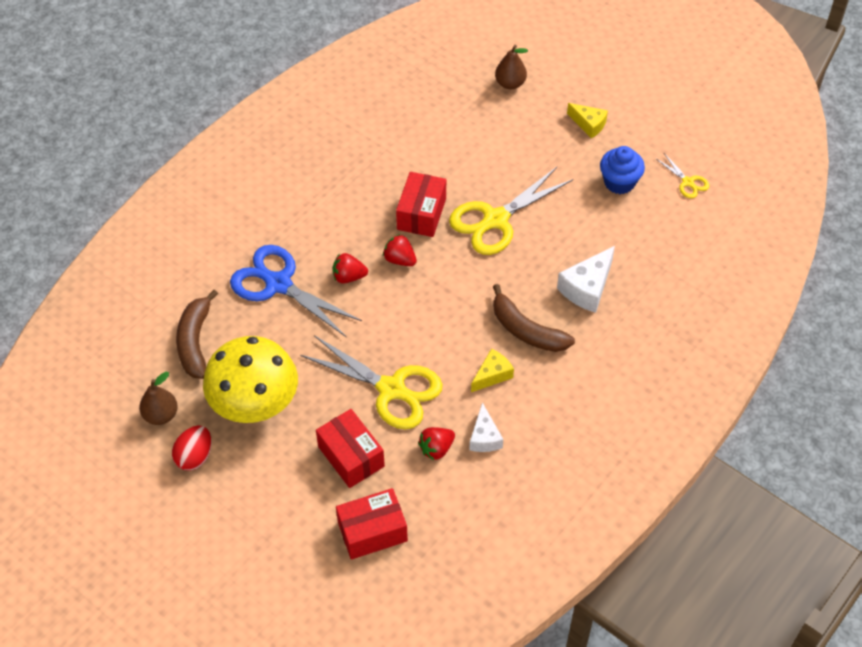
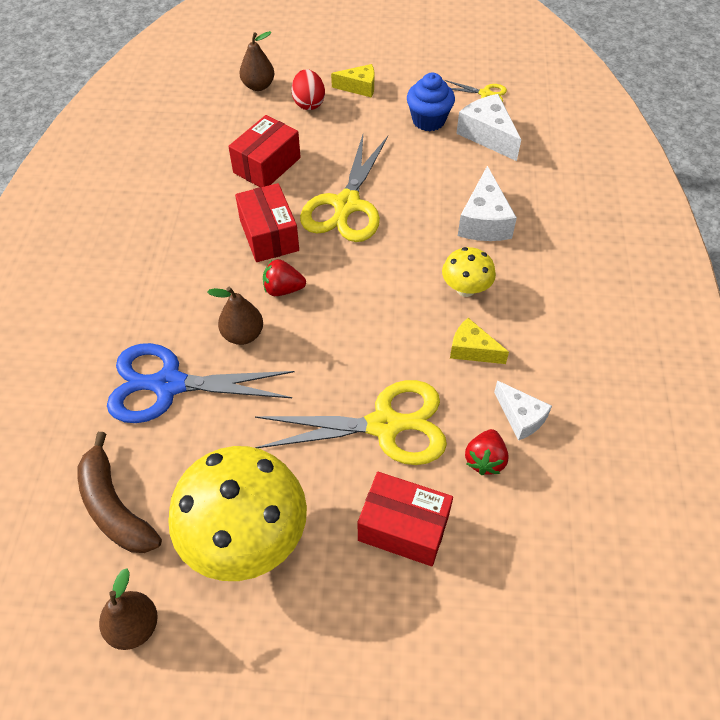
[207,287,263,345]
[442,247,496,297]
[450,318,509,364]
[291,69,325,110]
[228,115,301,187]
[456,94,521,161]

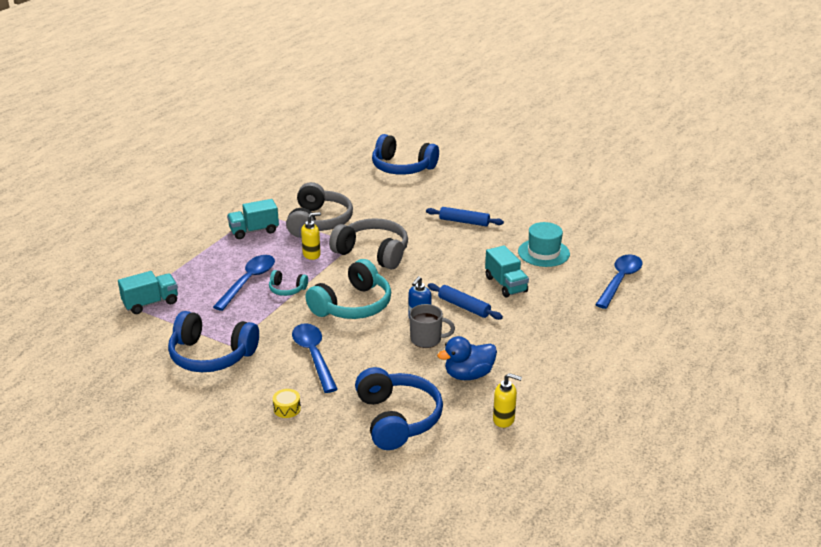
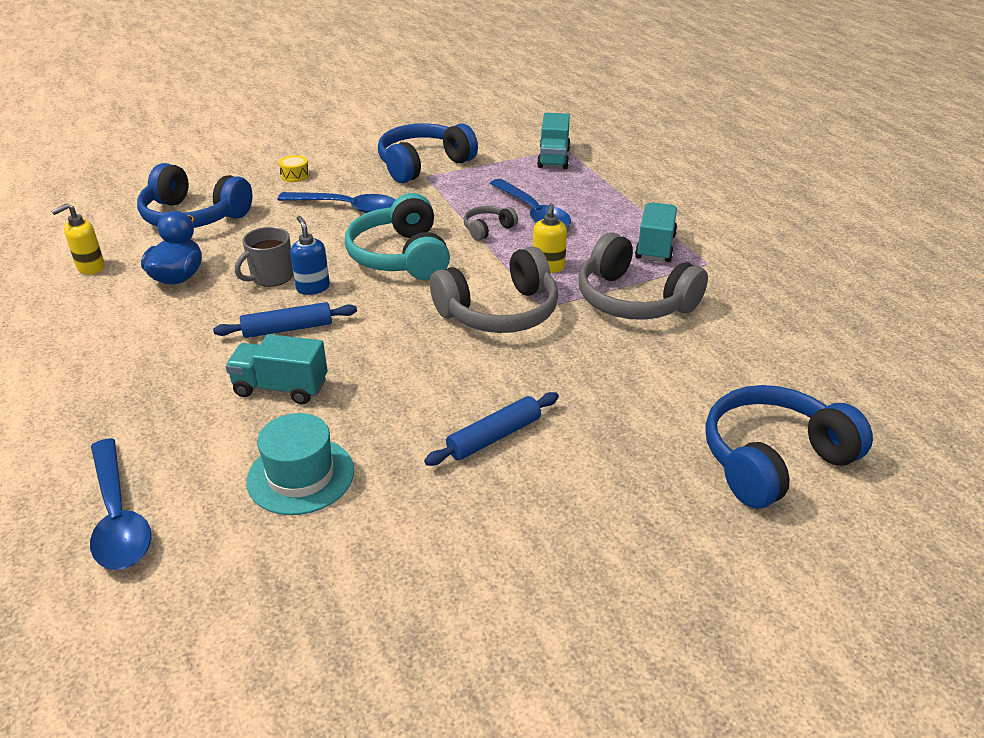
[464,206,518,241]

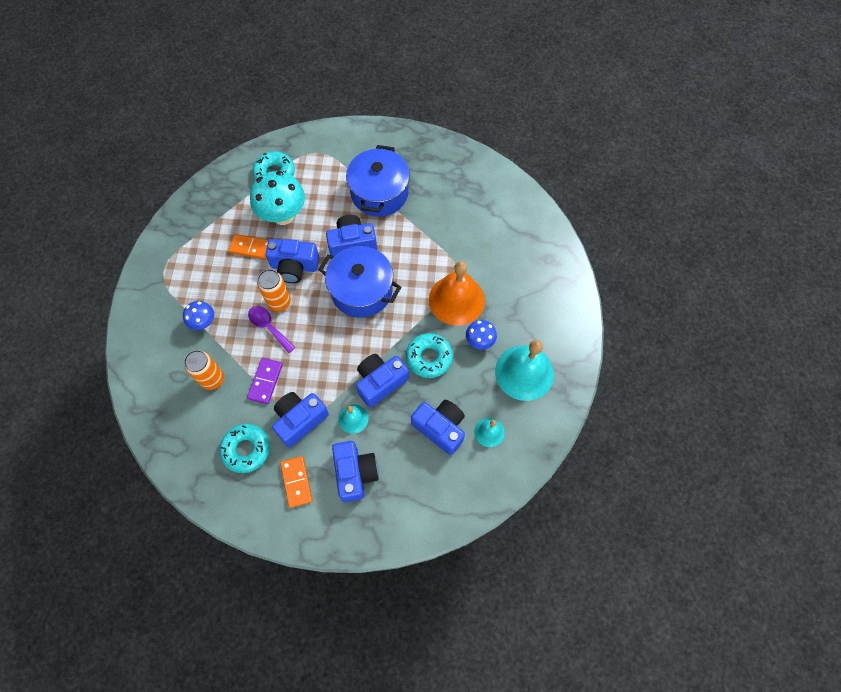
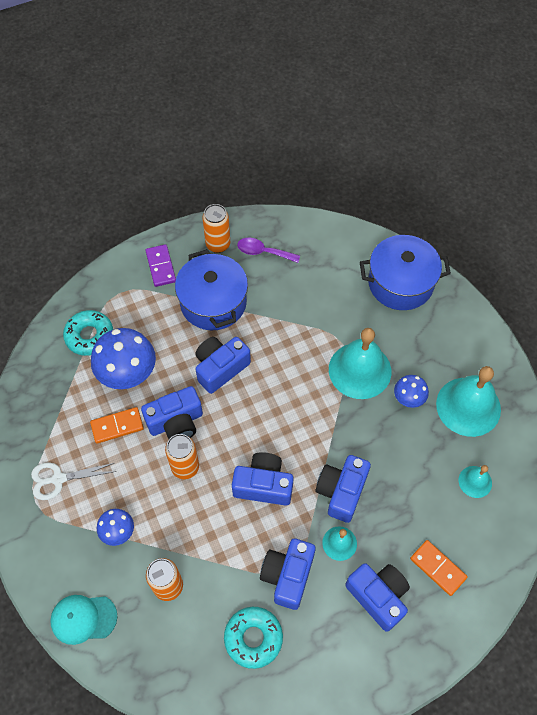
[91,328,156,389]
[360,235,451,310]
[329,328,391,399]
[237,238,300,263]
[406,333,453,378] (first image)
[145,244,176,287]
[232,452,294,506]
[410,540,468,596]
[202,204,230,253]
[31,462,117,500]
[50,595,117,645]

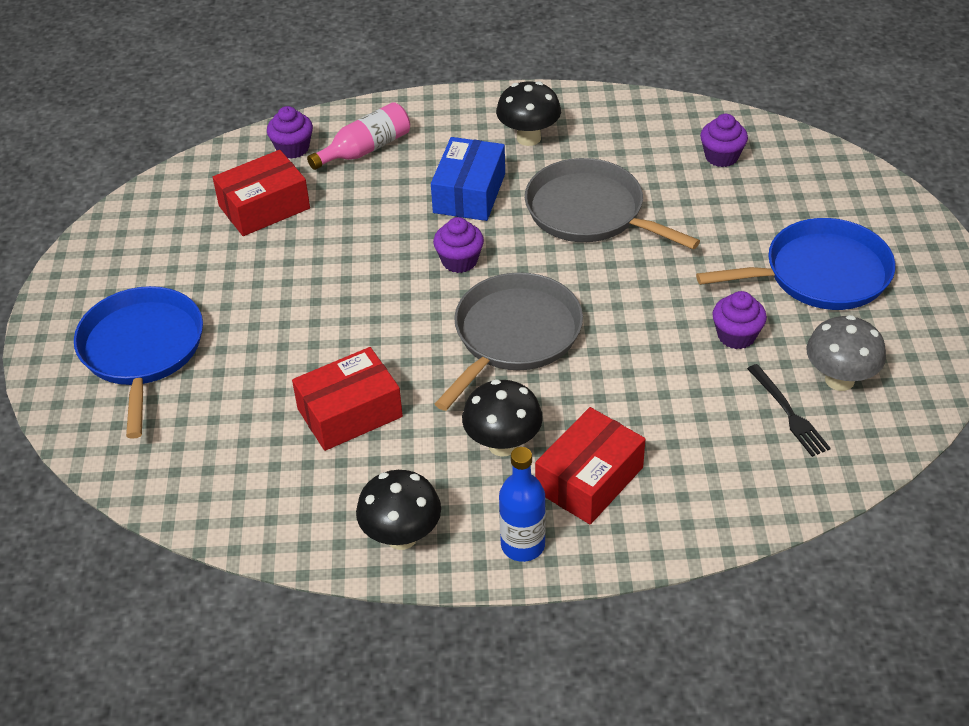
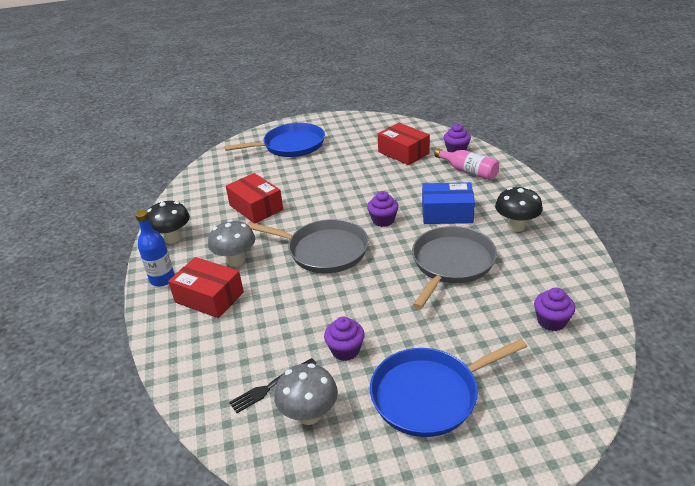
[370,339,527,437]
[208,220,255,267]

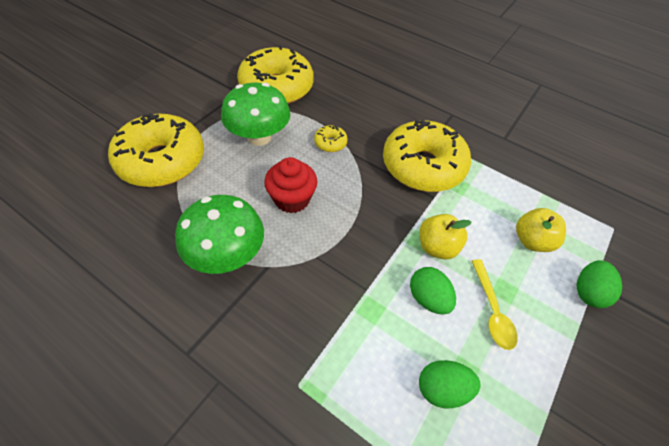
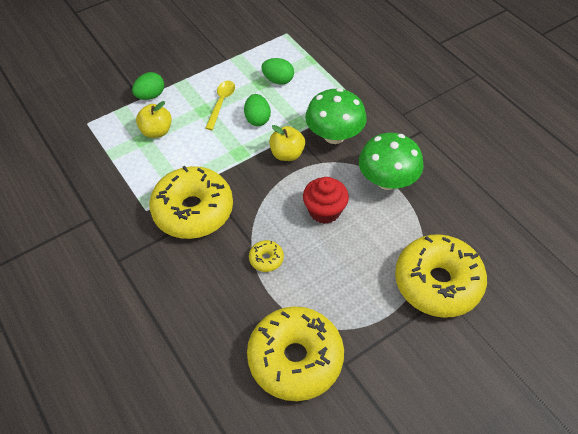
[305,88,367,144]
[269,125,305,161]

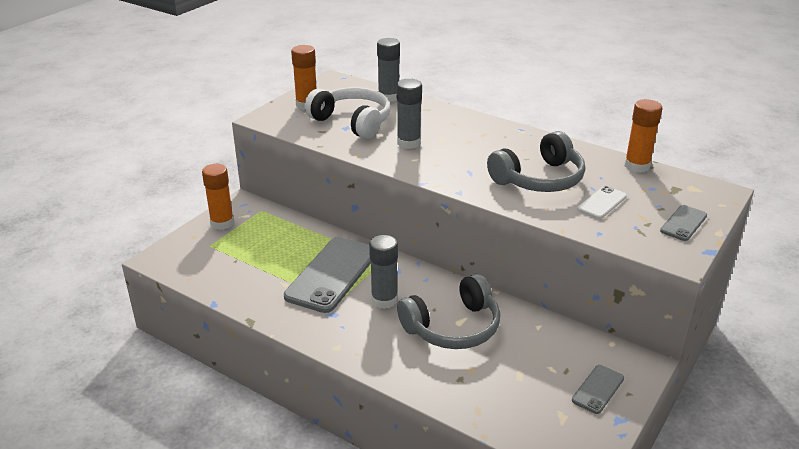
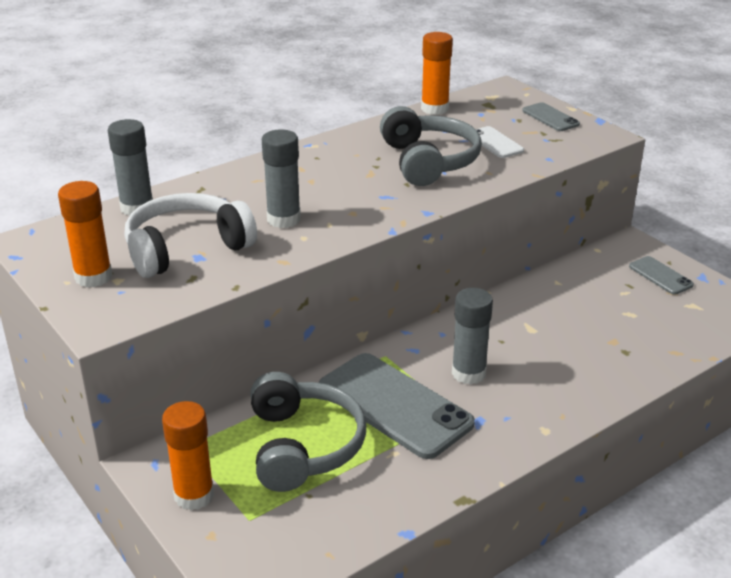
[250,372,366,492]

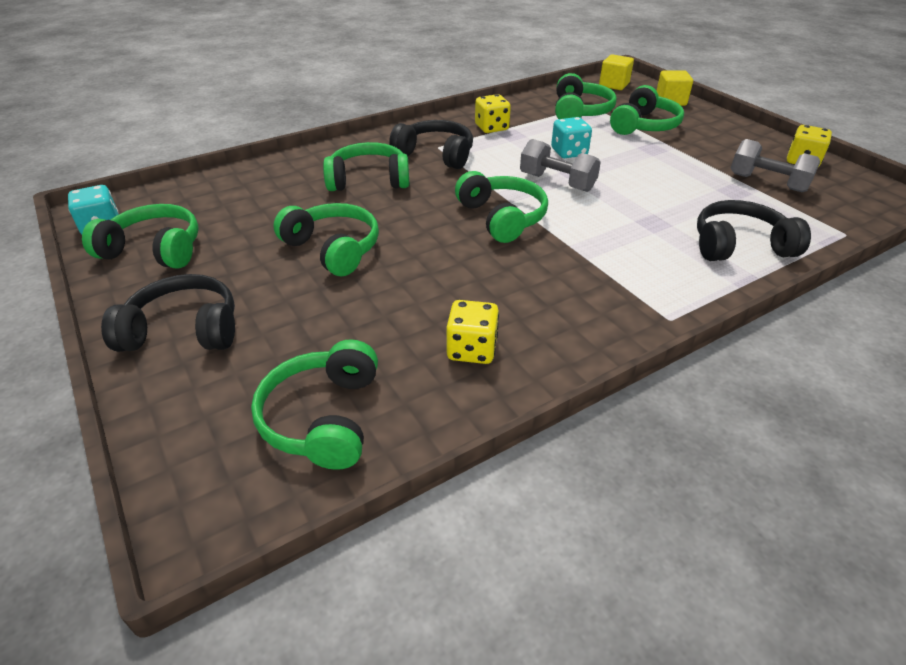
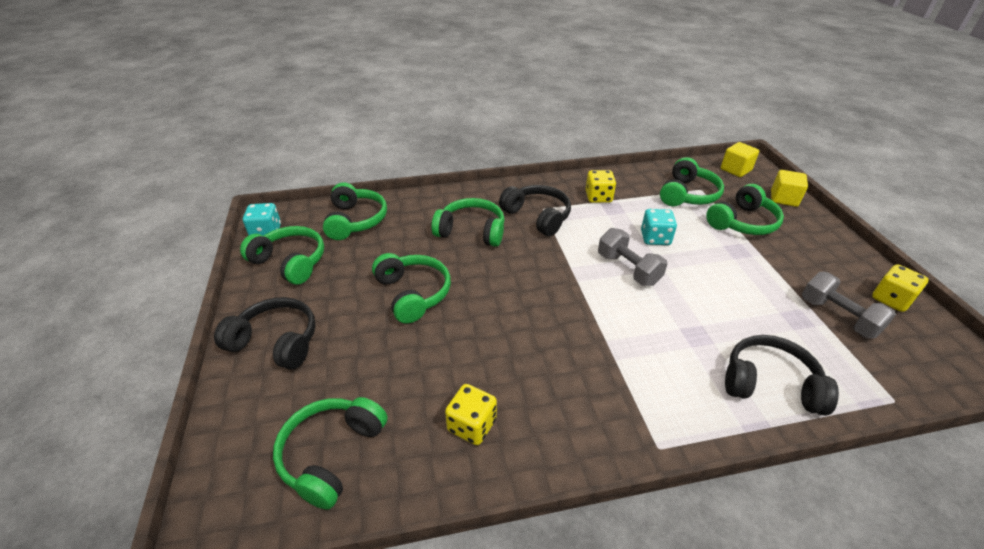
[323,183,387,240]

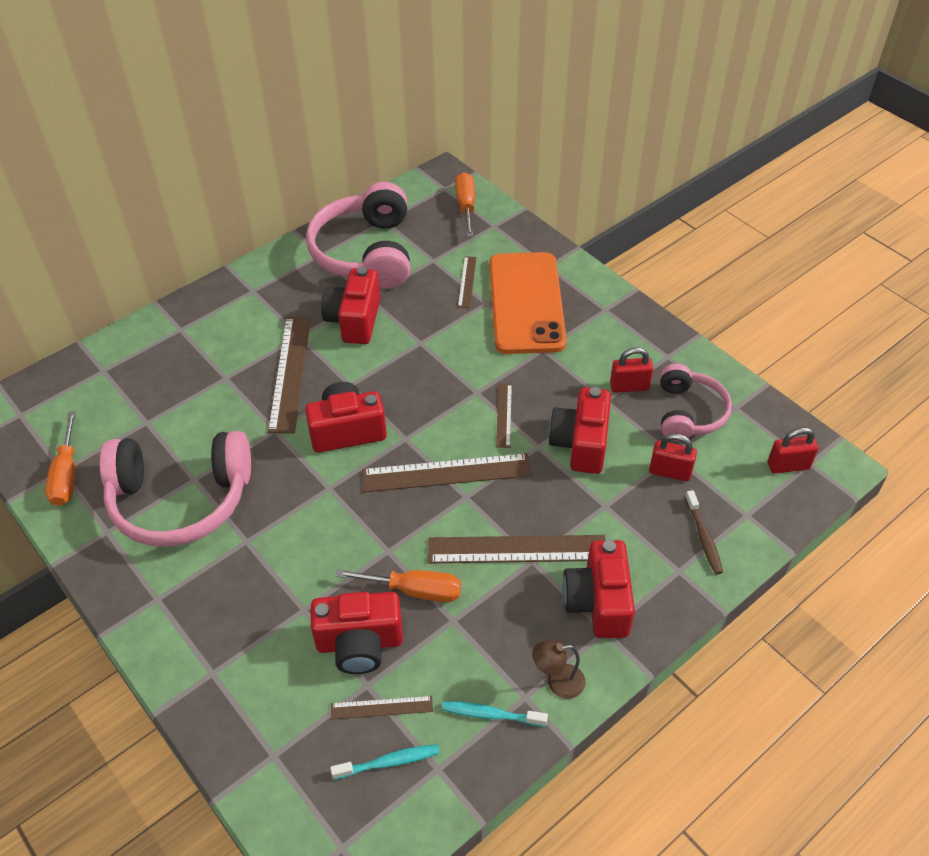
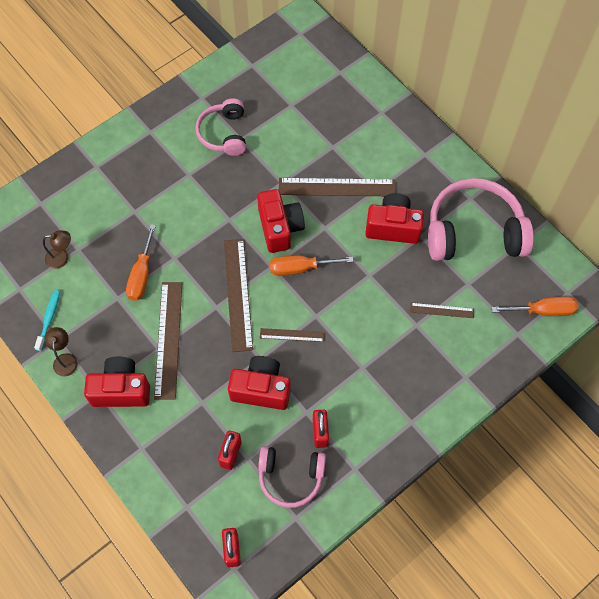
[489,252,567,354] (first image)
[270,256,353,276]
[196,99,246,156]
[685,490,723,575] (first image)
[311,592,403,674] (first image)
[43,230,71,269]
[330,744,440,780] (first image)

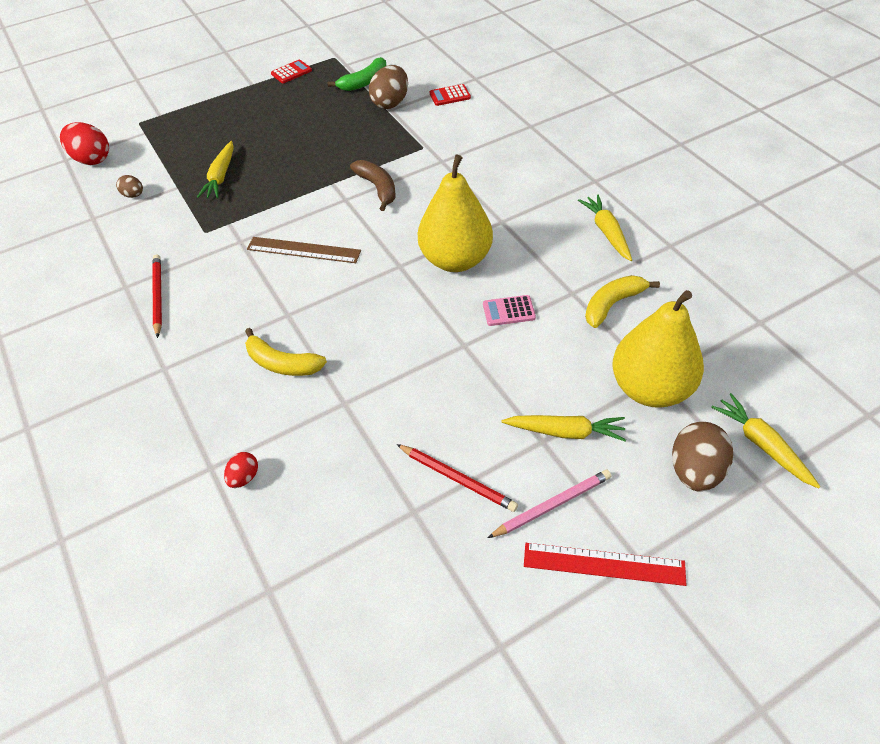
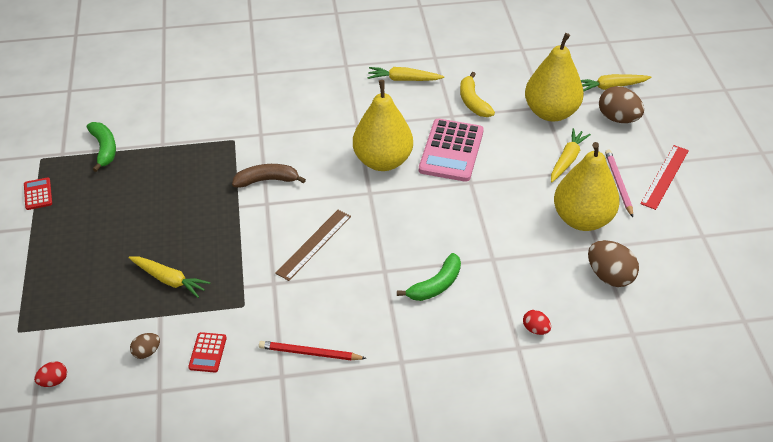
[588,240,639,287]
[188,332,227,373]
[34,361,67,387]
[419,118,484,182]
[397,253,461,301]
[554,142,620,231]

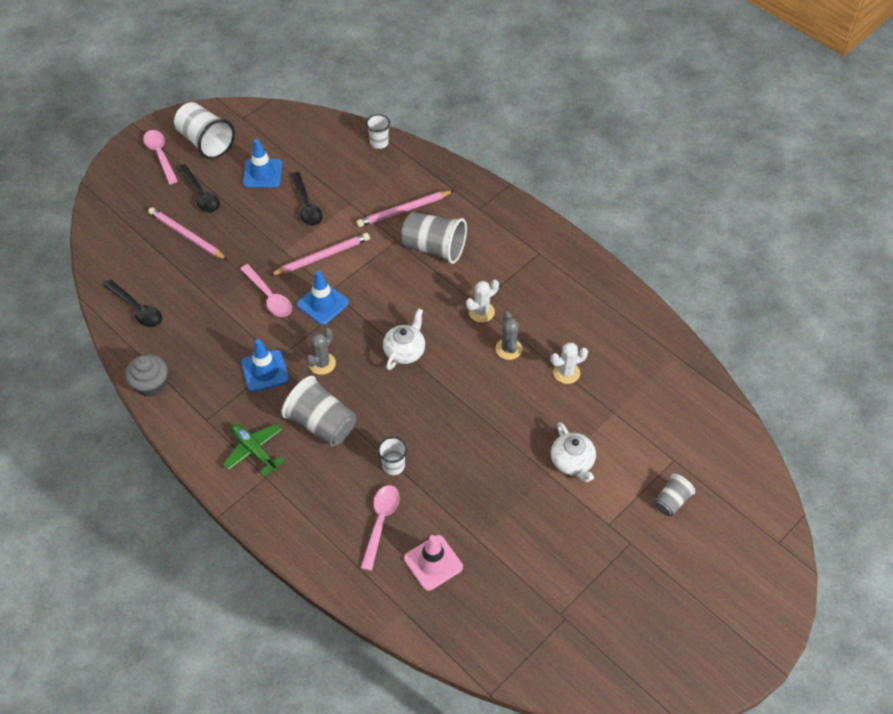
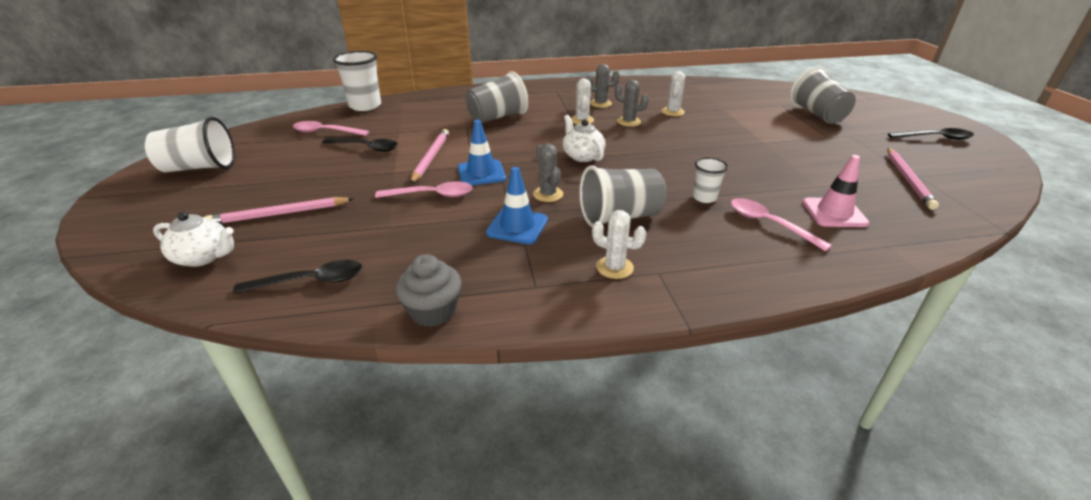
[333,51,381,111]
[293,121,369,136]
[243,139,282,188] (first image)
[888,128,974,140]
[887,148,939,210]
[153,212,234,267]
[592,210,646,279]
[790,67,856,124]
[586,64,619,108]

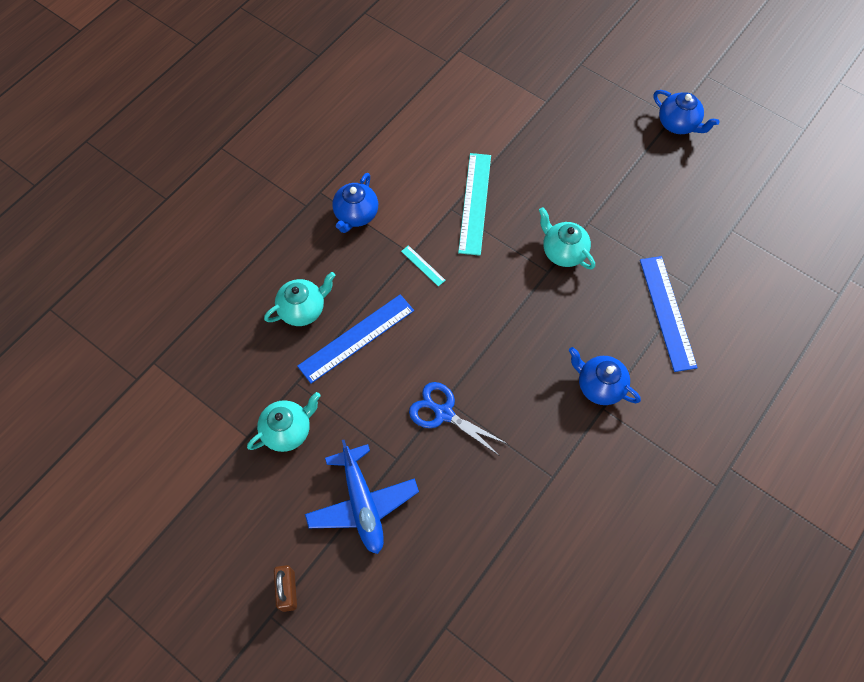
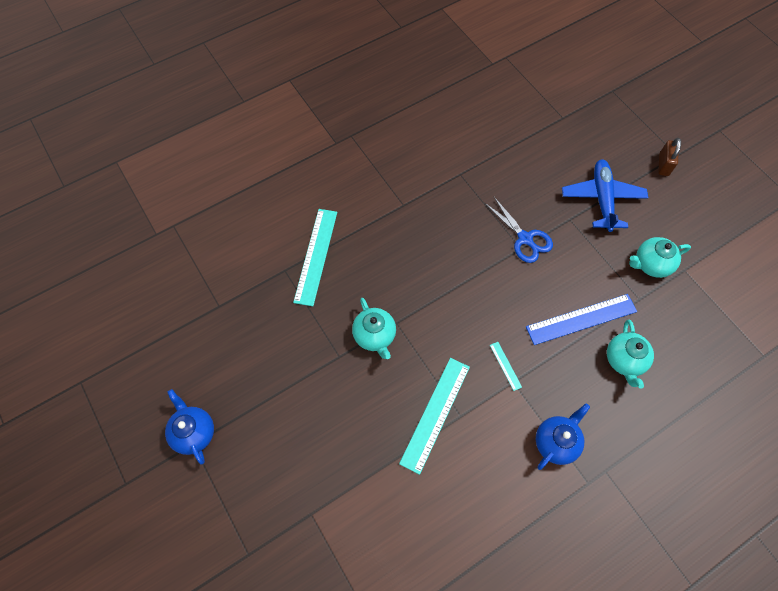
[293,209,337,306]
[607,320,654,389]
[569,347,641,405] (first image)

